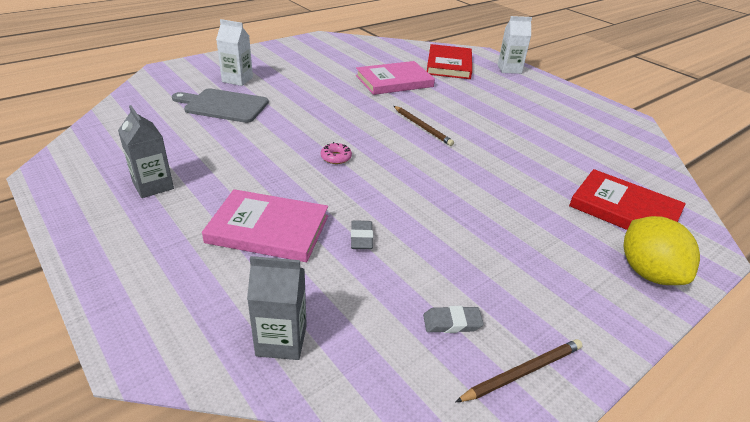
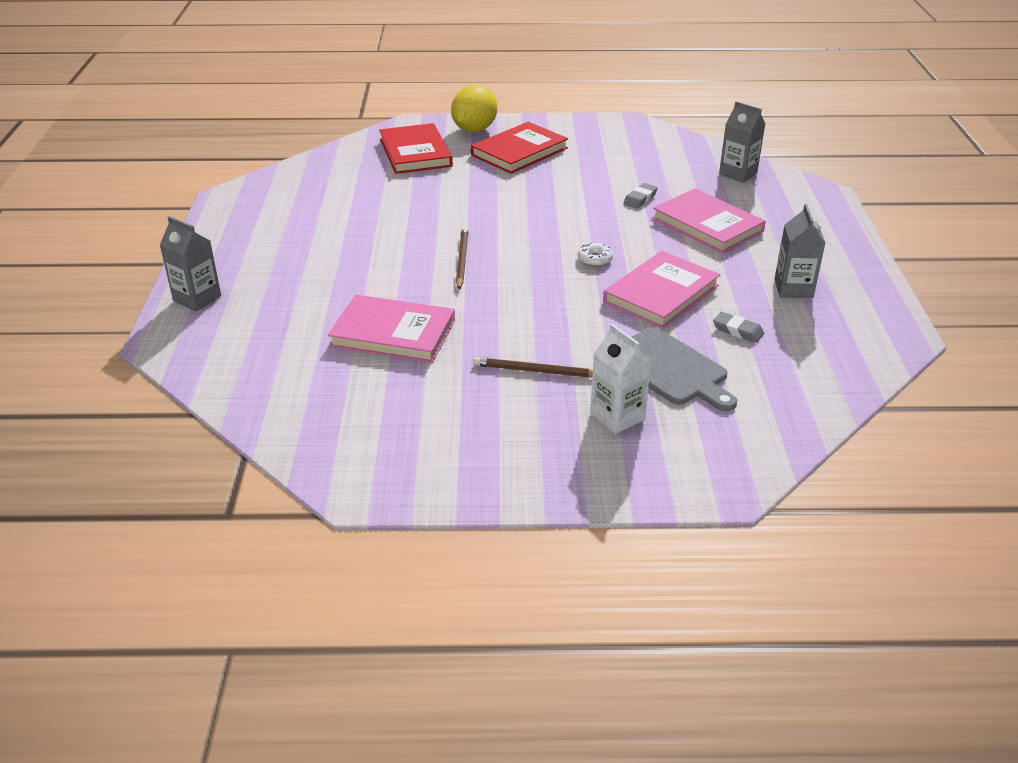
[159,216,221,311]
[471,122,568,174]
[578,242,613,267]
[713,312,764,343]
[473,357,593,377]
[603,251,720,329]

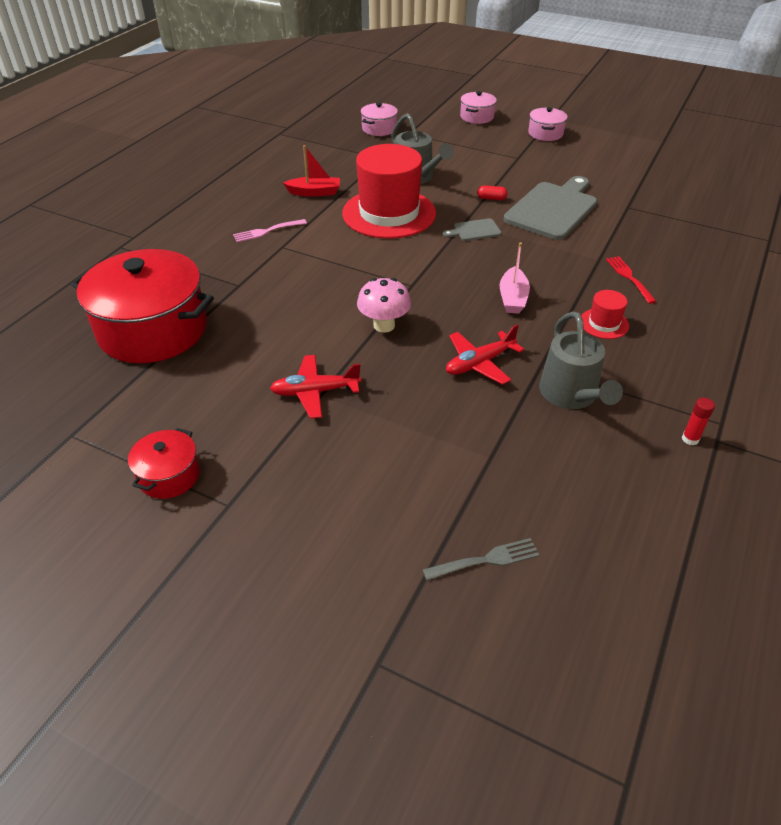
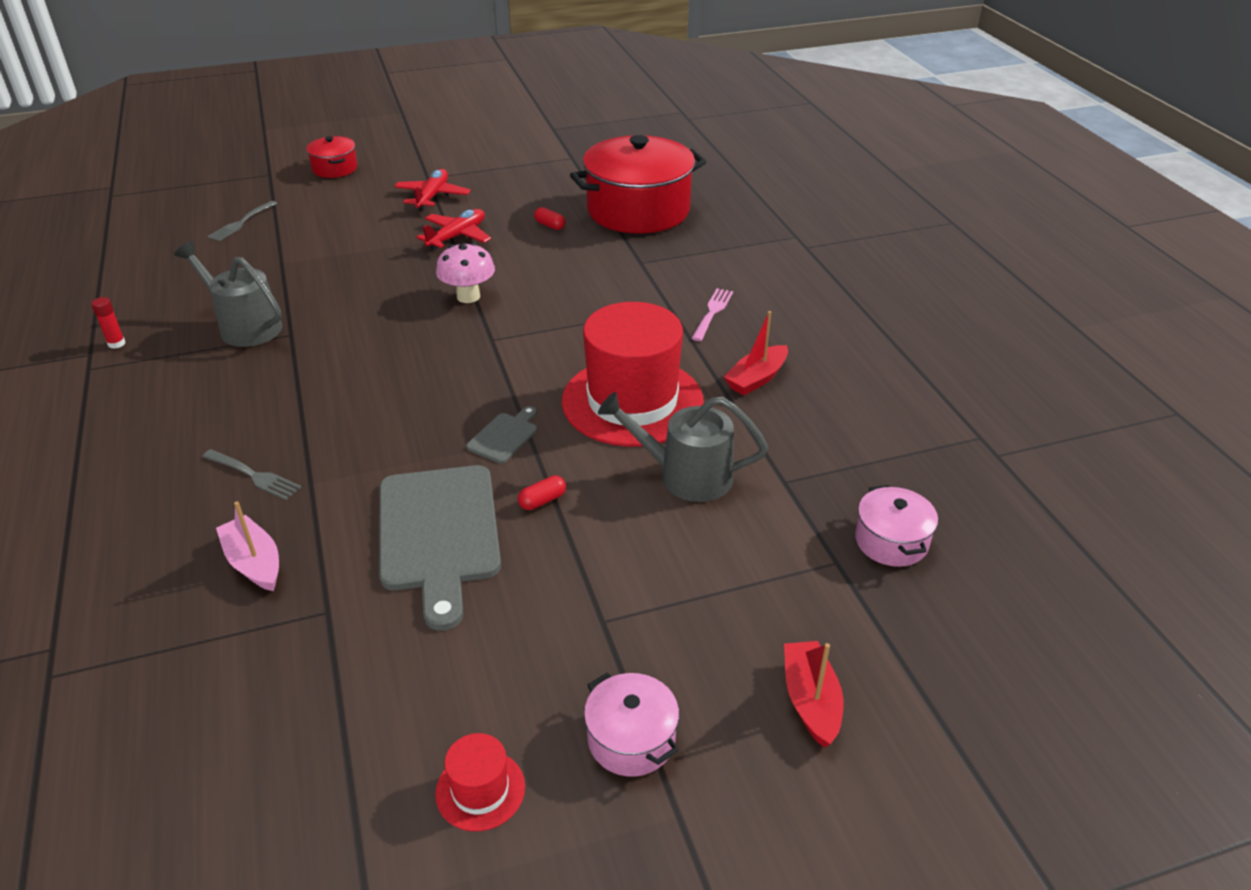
[784,641,843,748]
[216,501,279,591]
[202,449,301,500]
[435,733,525,831]
[394,169,471,211]
[306,136,357,178]
[534,207,565,230]

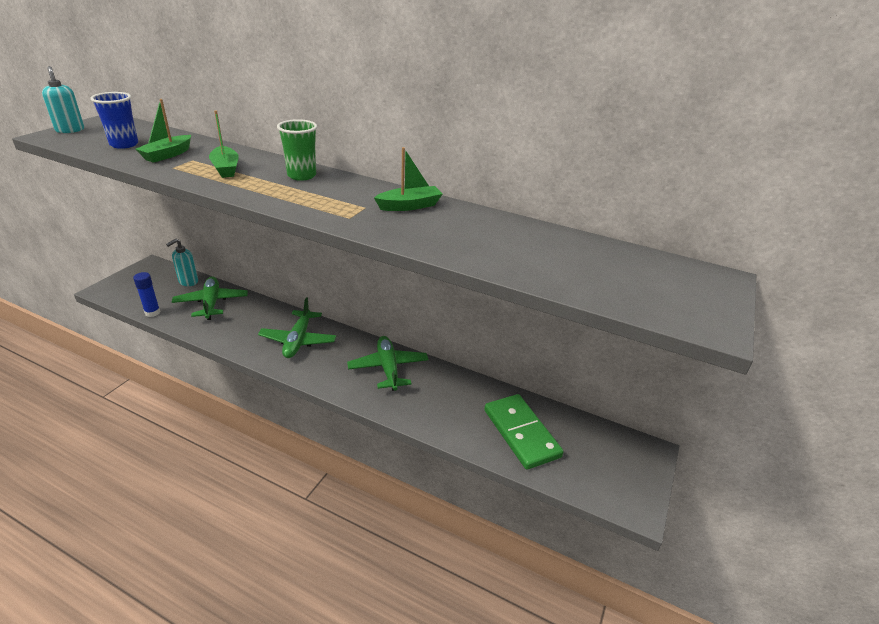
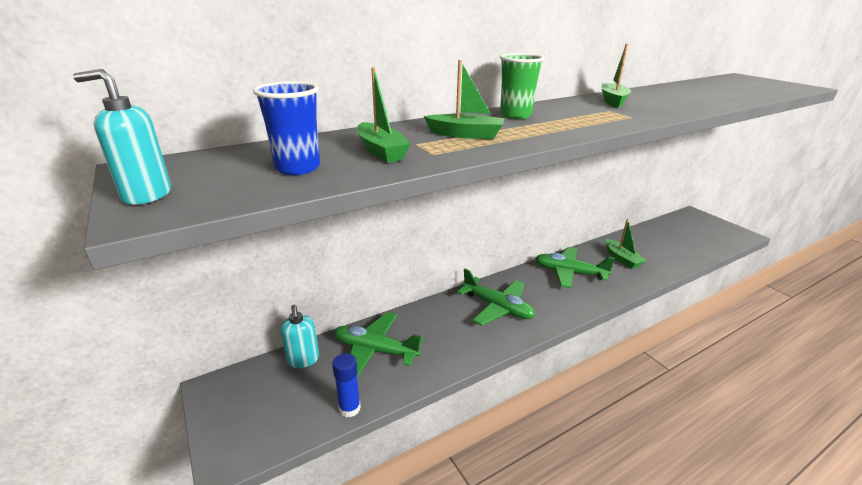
[484,394,564,470] (first image)
[605,218,646,269]

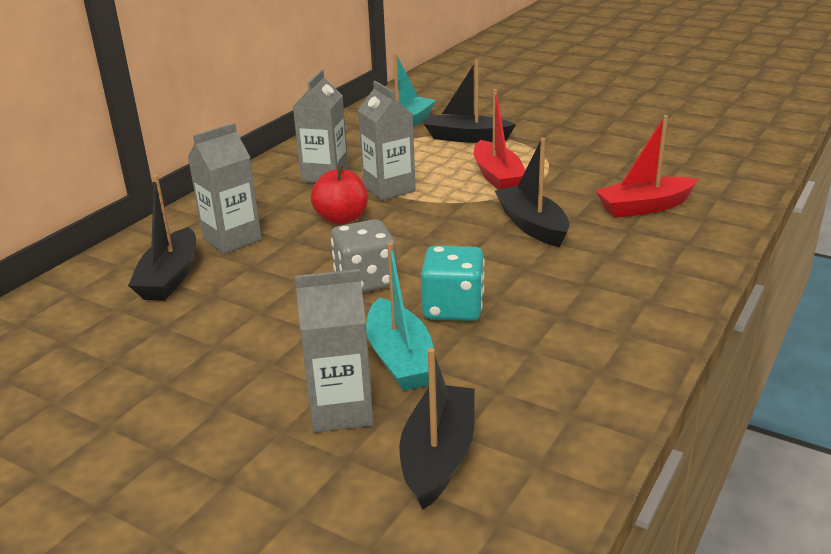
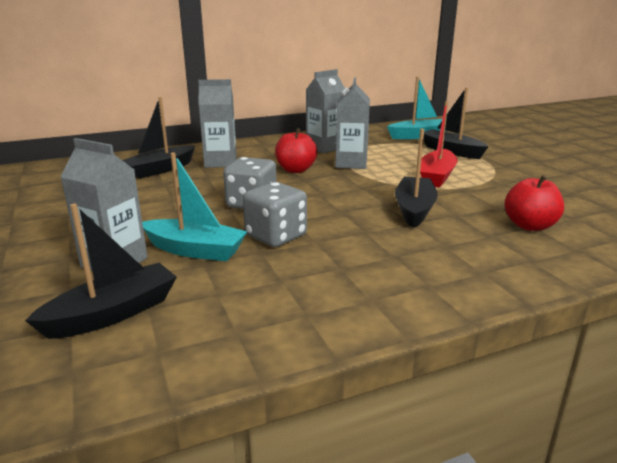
[504,175,564,231]
[142,153,248,261]
[243,182,307,247]

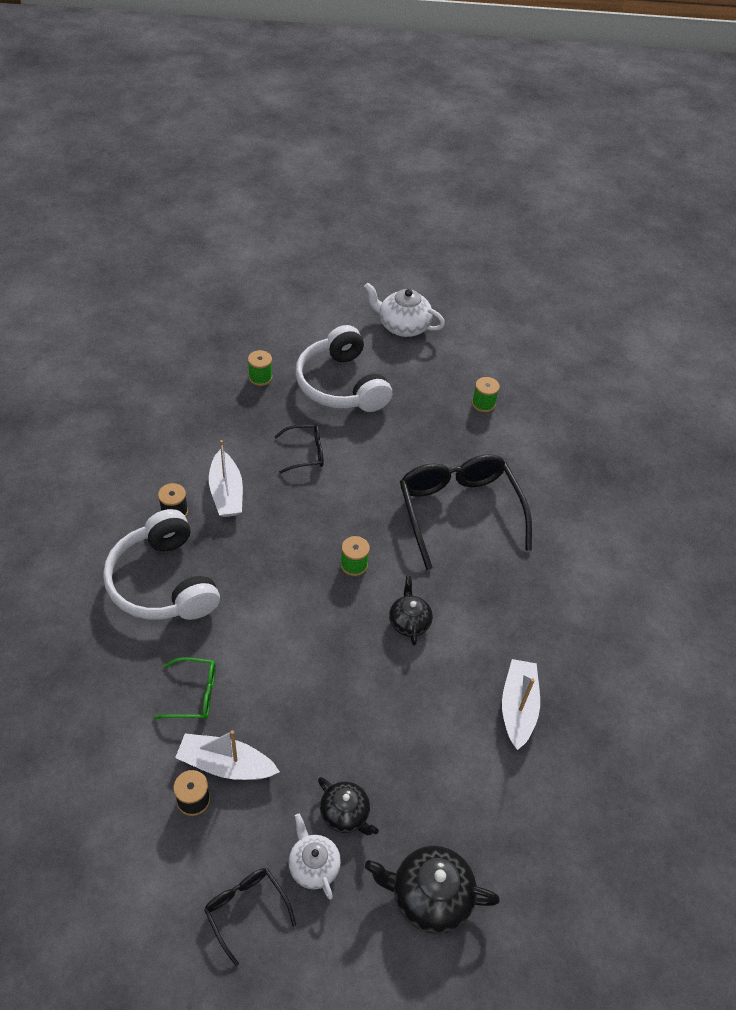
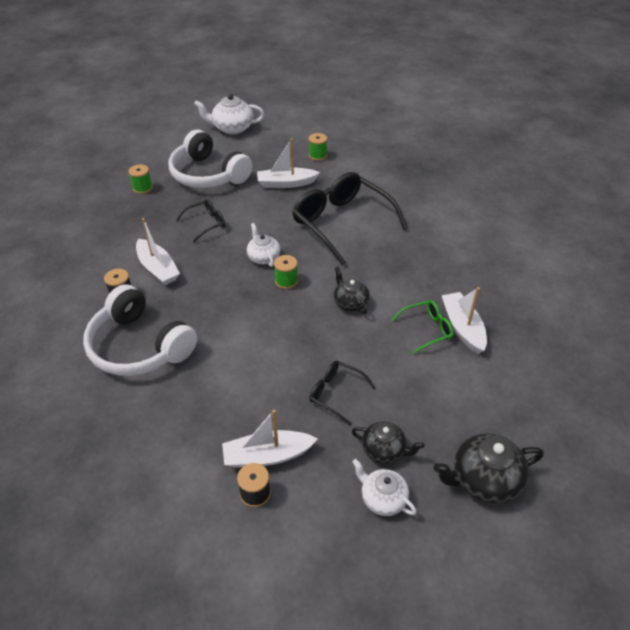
[392,300,453,354]
[309,360,376,425]
[257,138,320,188]
[247,223,280,267]

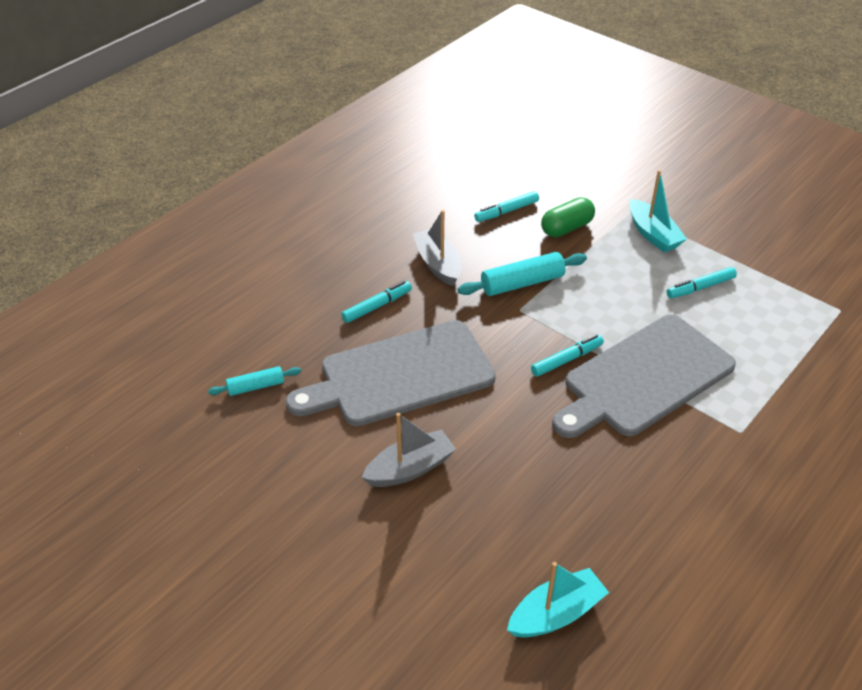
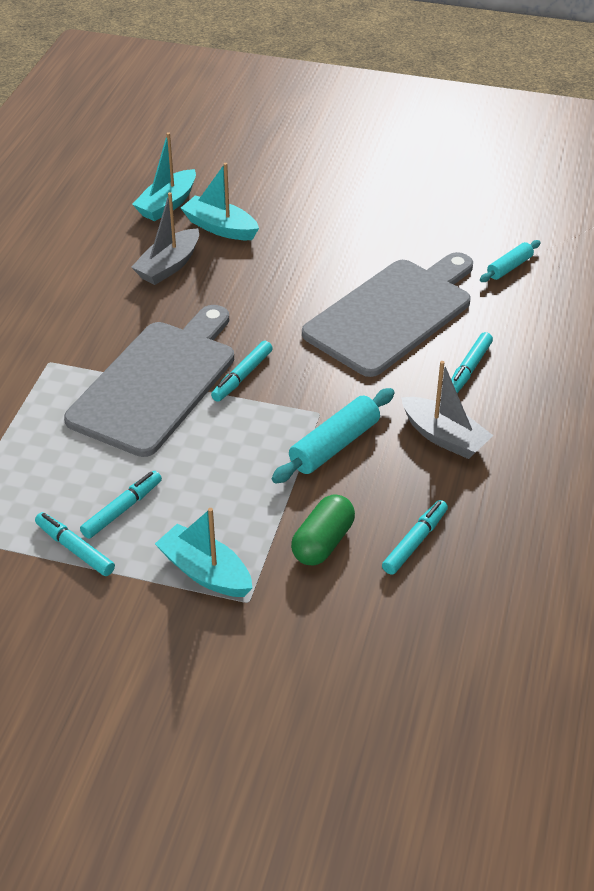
[131,192,199,285]
[181,163,259,240]
[35,512,115,576]

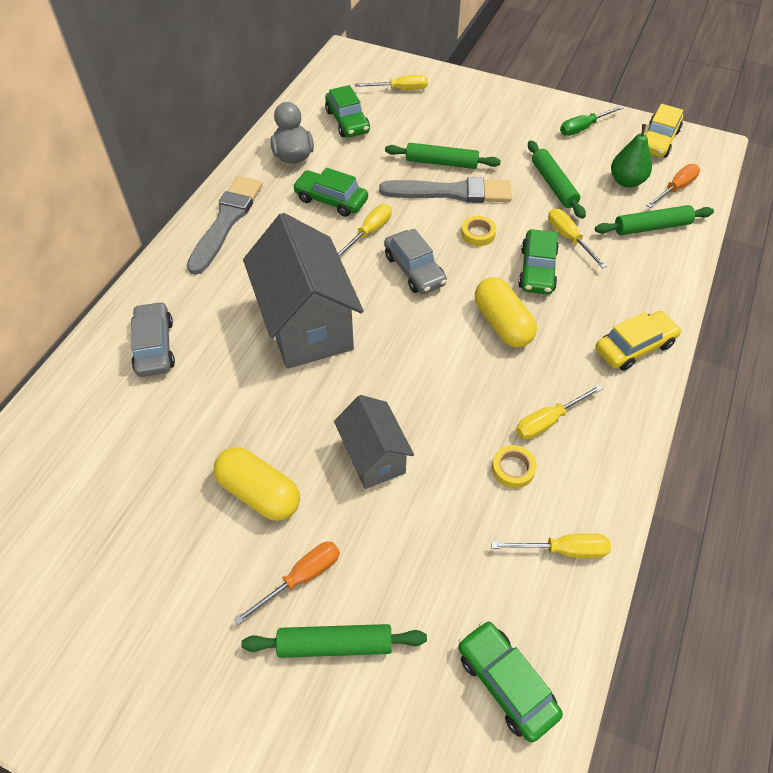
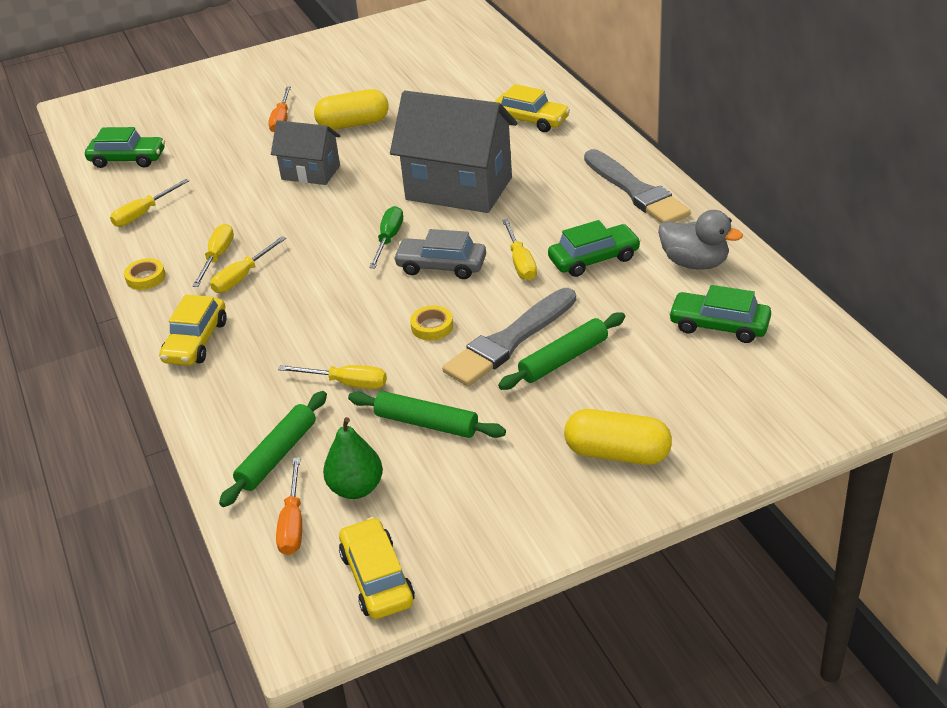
[210,236,286,293]
[369,206,403,268]
[518,229,559,294] (first image)
[564,409,672,465]
[495,84,570,132]
[124,258,165,290]
[241,624,427,658] (first image)

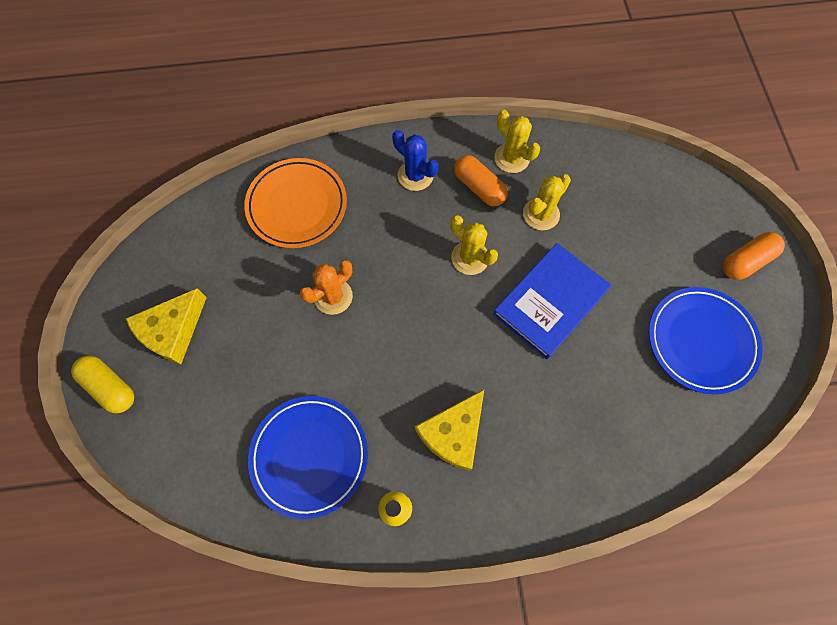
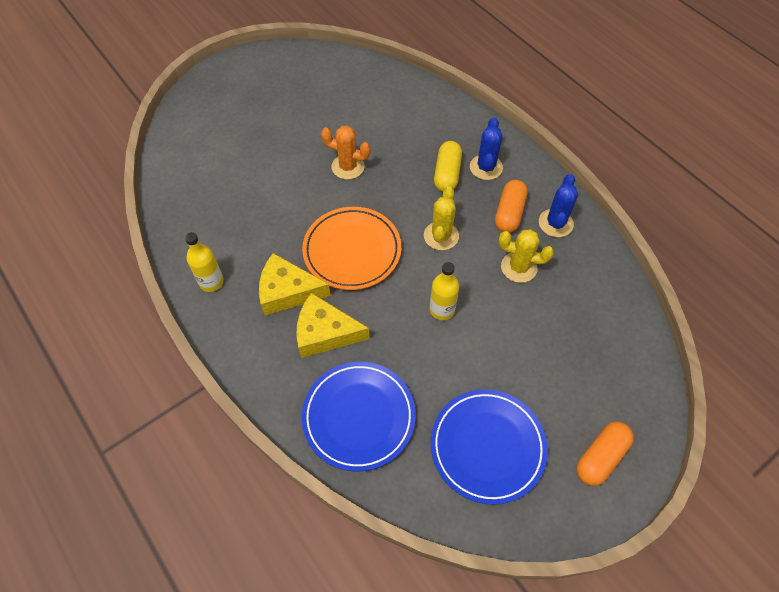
[539,174,578,237]
[302,207,401,290]
[576,422,634,486]
[429,262,459,320]
[296,293,370,358]
[434,141,462,192]
[302,362,416,471]

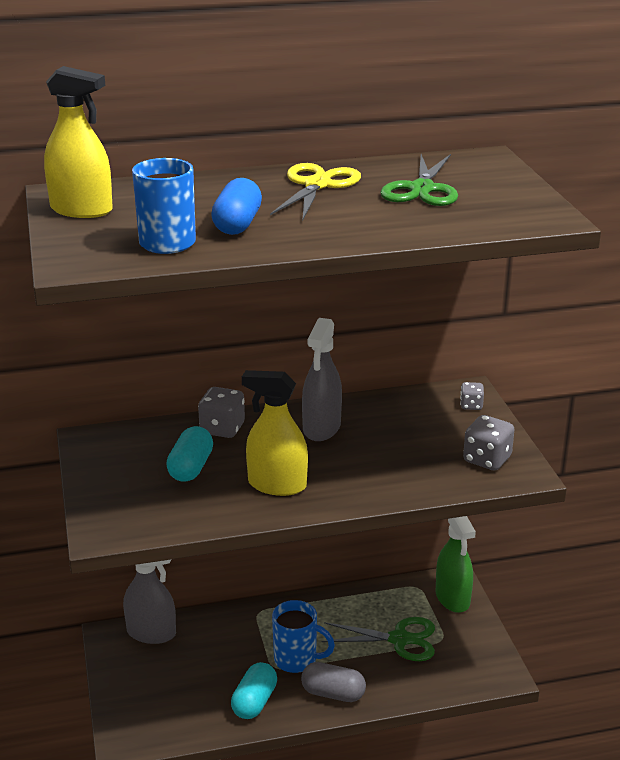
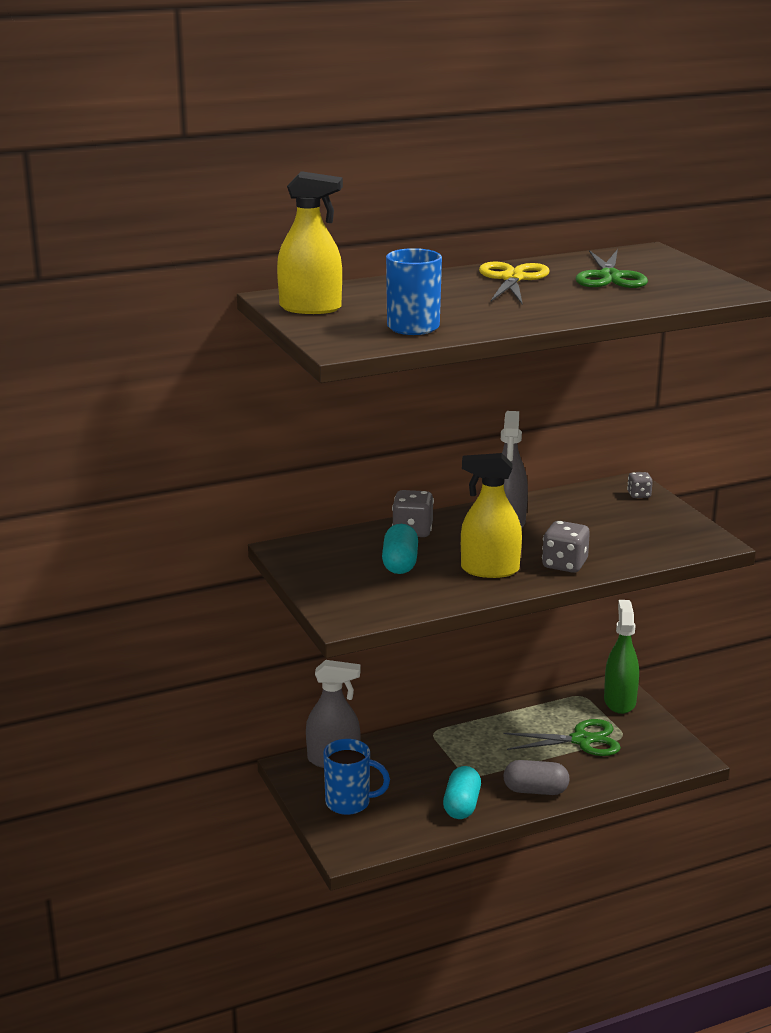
[211,178,262,235] (first image)
[542,521,590,573]
[604,600,639,714]
[323,739,390,815]

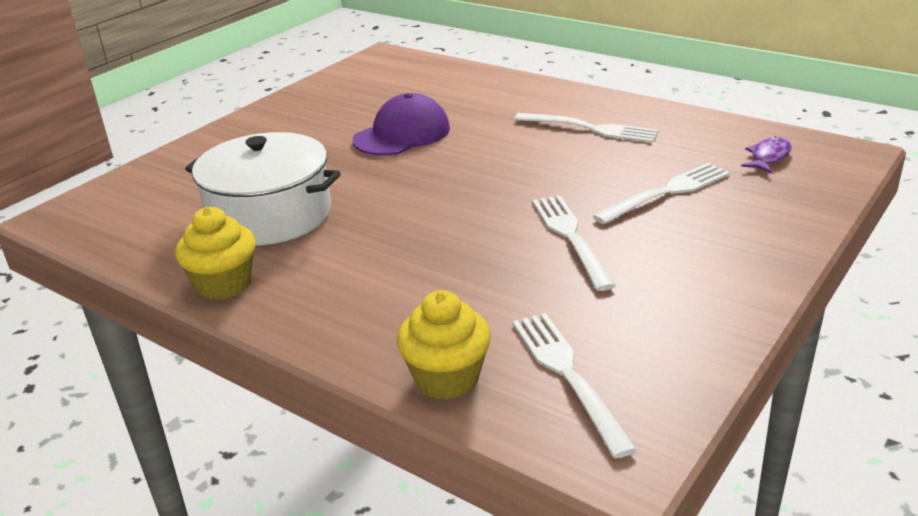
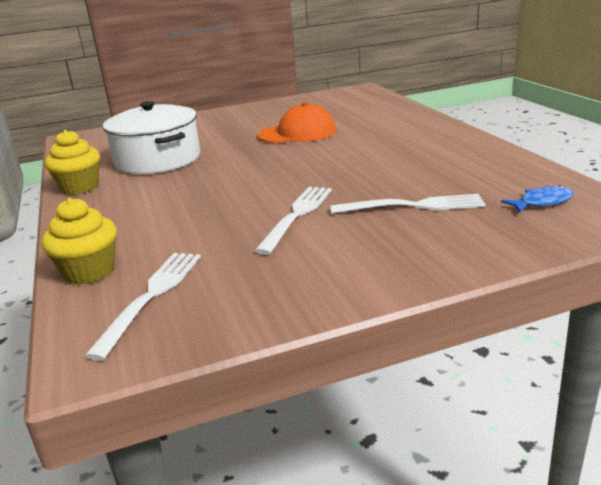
[258,103,336,143]
[514,113,659,143] (first image)
[501,185,574,213]

